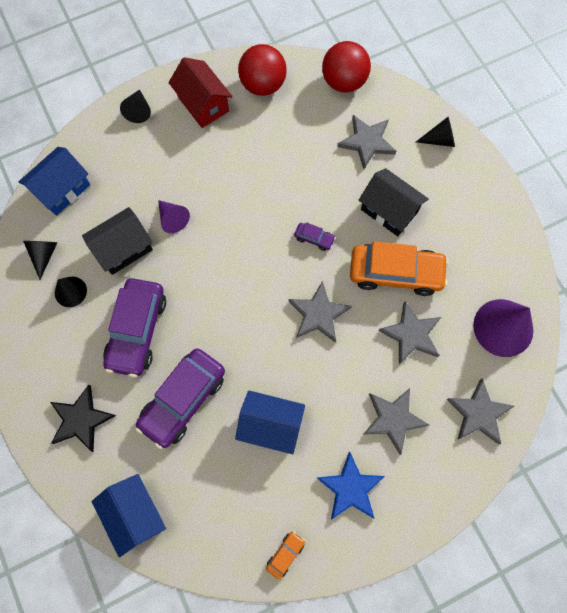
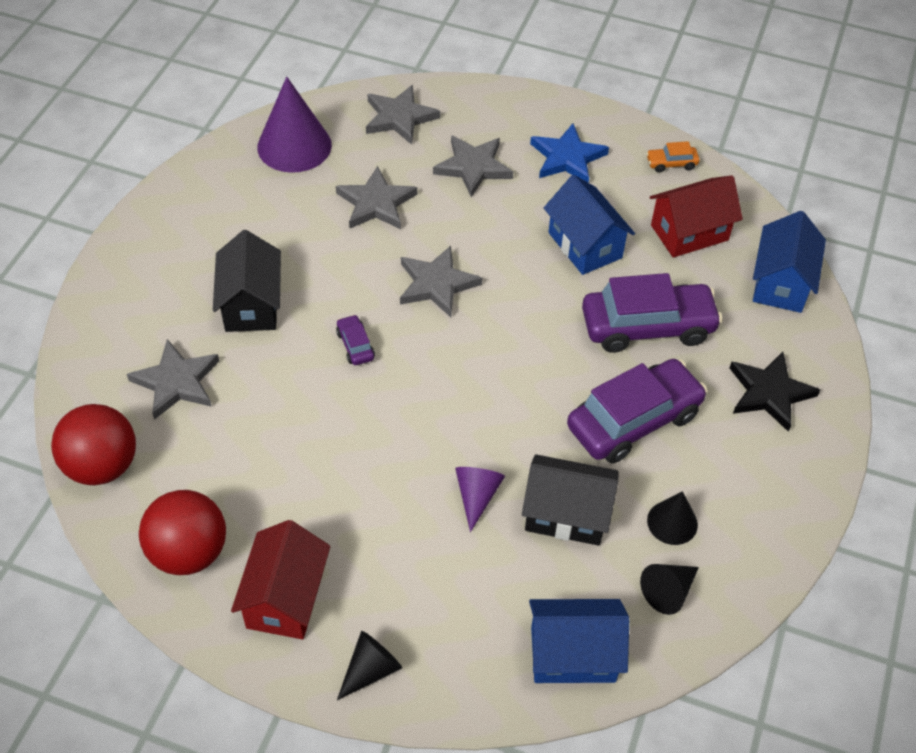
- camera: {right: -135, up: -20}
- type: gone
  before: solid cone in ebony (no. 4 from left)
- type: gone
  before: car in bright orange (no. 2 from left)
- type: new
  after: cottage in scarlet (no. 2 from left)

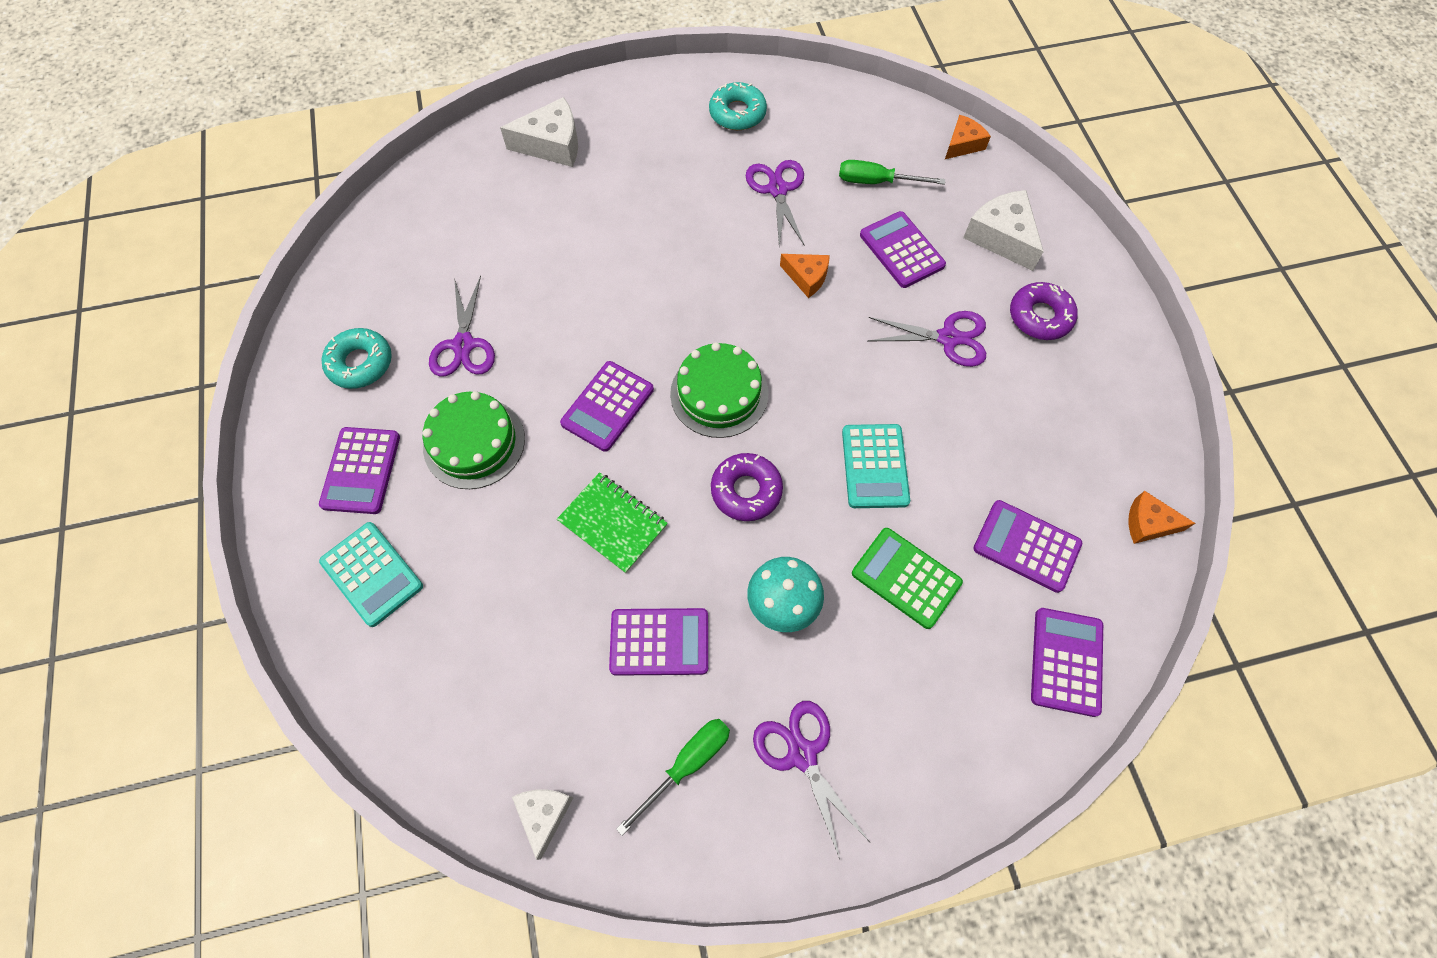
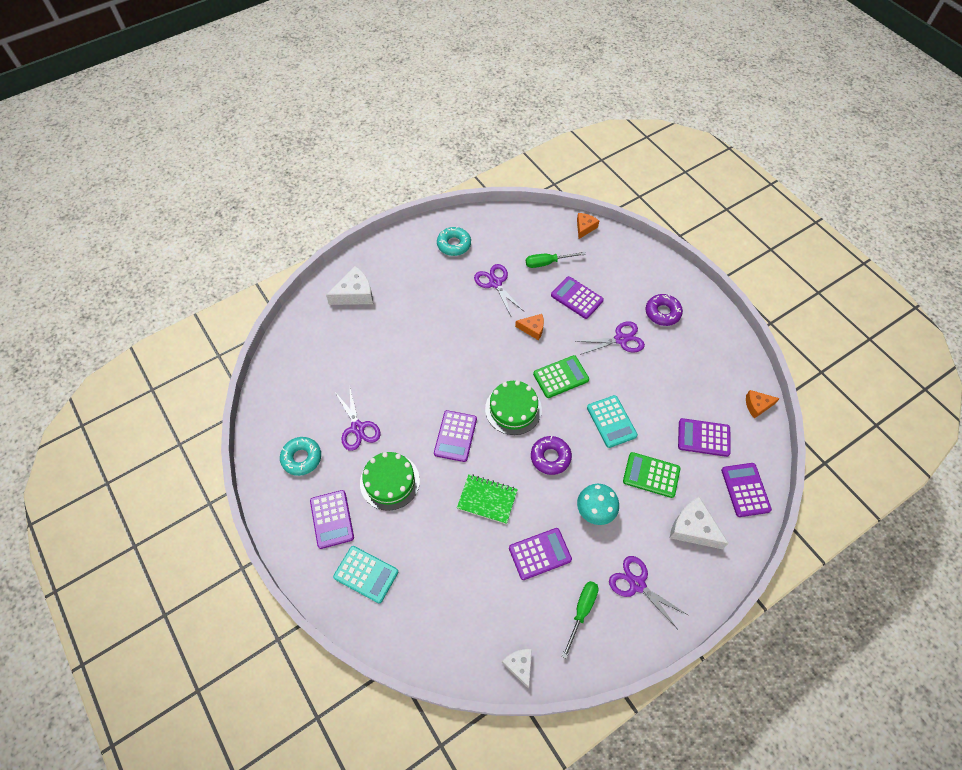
- camera: {right: -20, up: -5}
- type: shifted
  before: piece of cheese in snow-white (no. 3 from left)
- type: new
  after: pocket calculator in leaf-green (no. 1 from left)

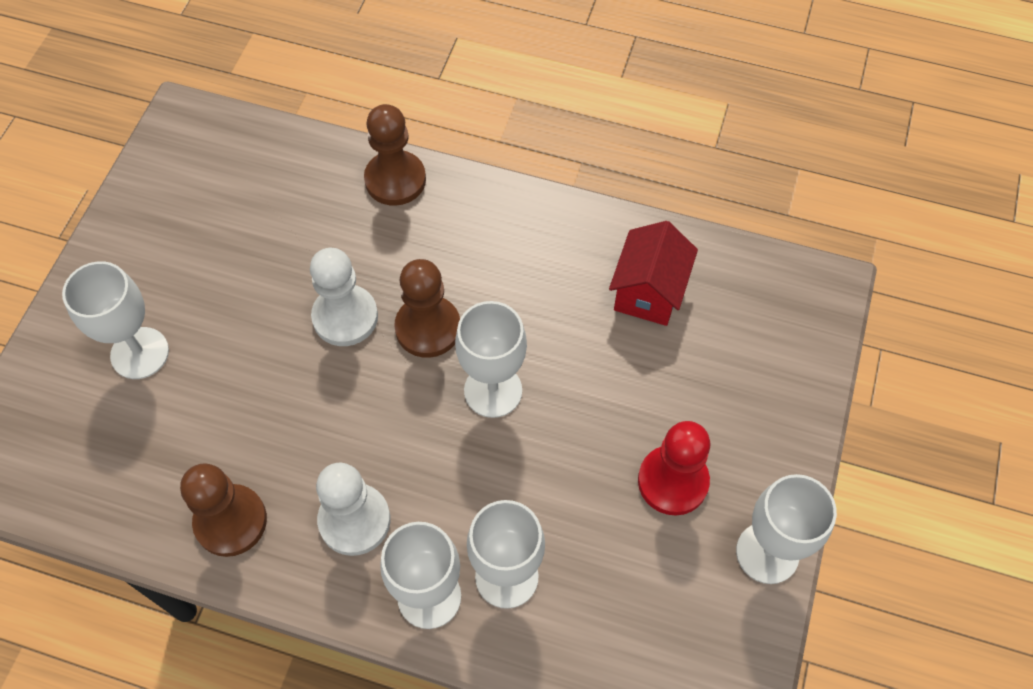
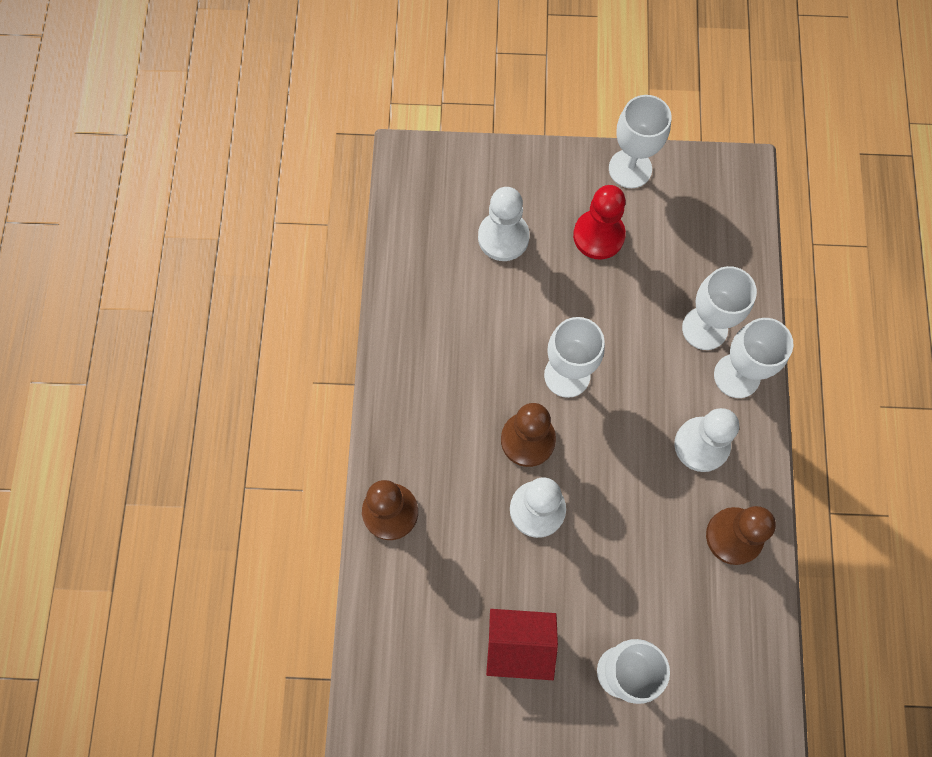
- camera: {right: -105, up: 10}
- type: shifted
  before: cottage in scarlet
- type: new
  after: pawn in snow-white (no. 1 from left)

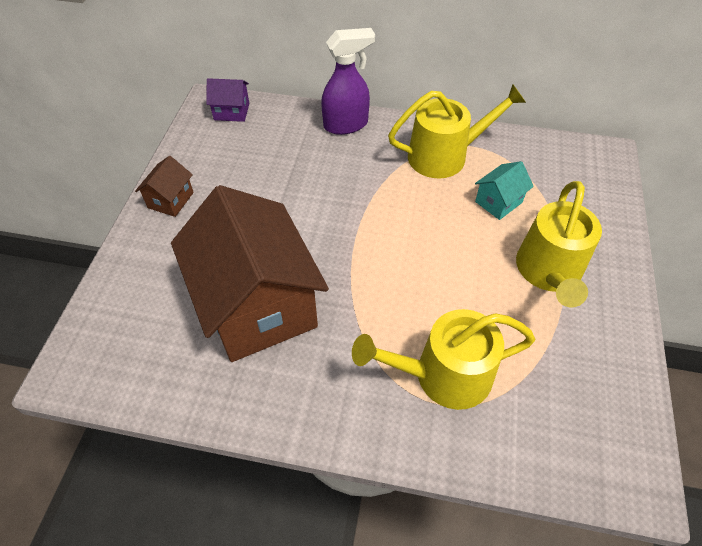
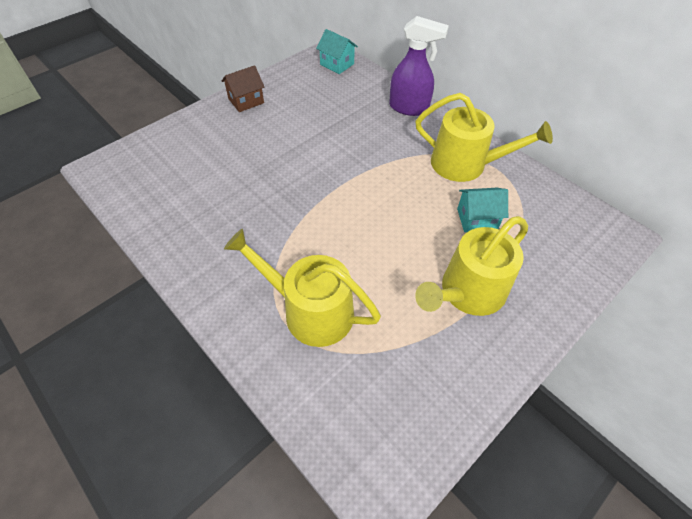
- camera: {right: 35, up: 0}
- type: repainted
  before: cottage in violet
  after: cottage in teal (no. 1 from left)
- type: gone
  before: cottage in brown (no. 2 from left)

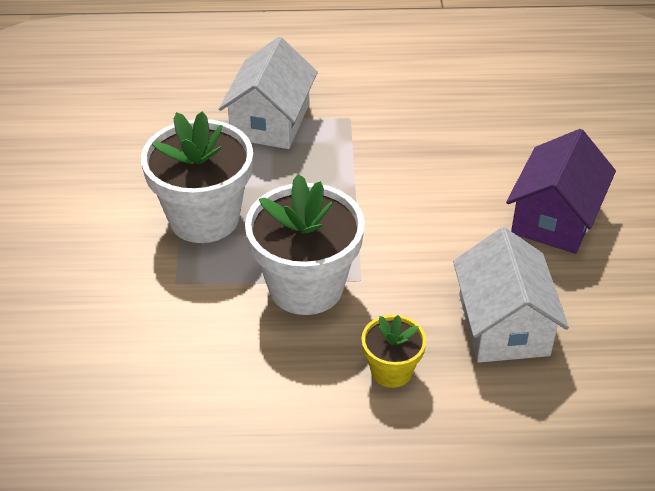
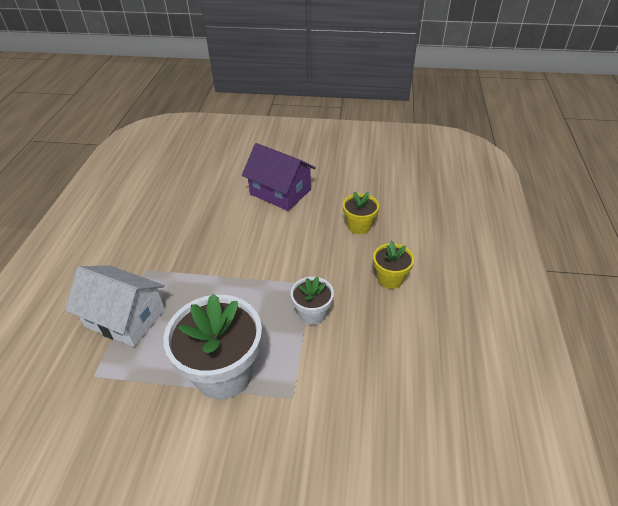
- camera: {right: -80, up: 0}
- type: scaled
  before: flower pot in snow-white (no. 2 from left)
  scale: 0.52
- type: swapped
  before: cottage in snow-white (no. 2 from left)
  after: flower pot in bright yellow (no. 1 from left)

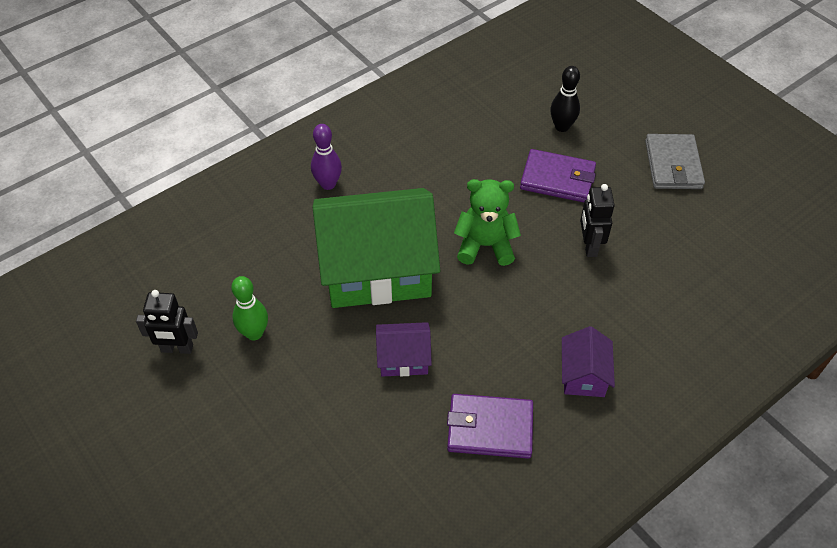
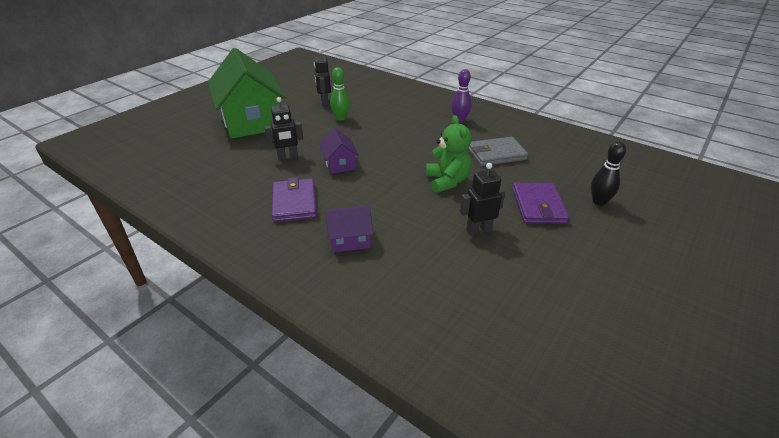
- camera: {right: 75, up: -15}
- type: shifted
  before: wallet in gray
- type: shifted
  before: cottage in leaf-green
- type: new
  after: toy robot in ebony (no. 1 from left)

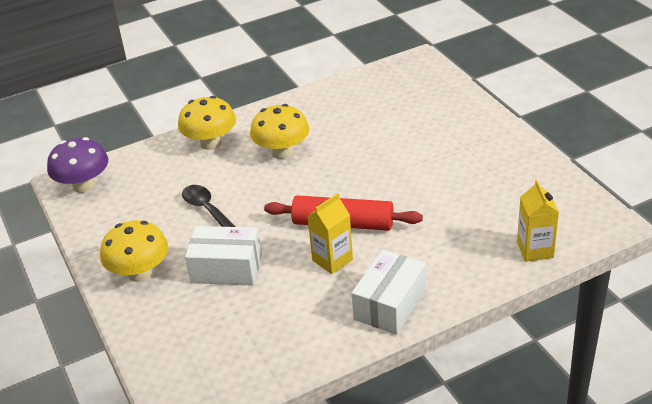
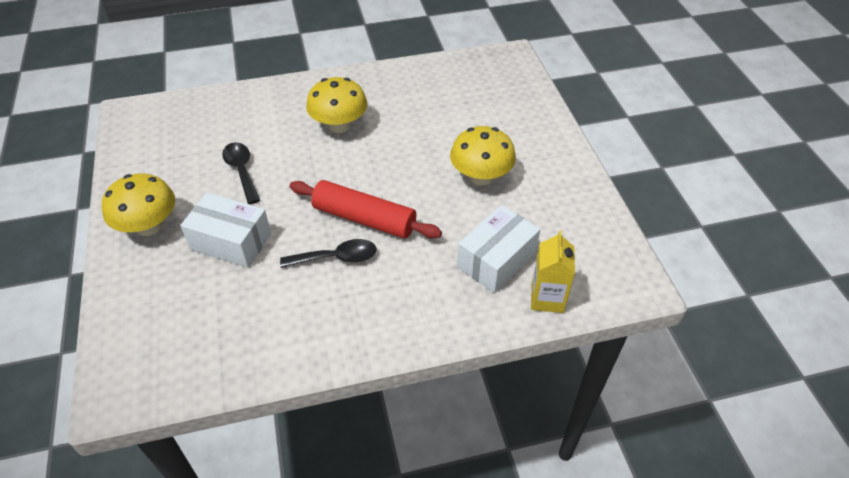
- camera: {right: 10, up: 10}
- type: shifted
  before: toadstool in bright yellow (no. 2 from left in the first image)
  after: toadstool in bright yellow (no. 3 from left)
- type: gone
  before: toadstool in violet
- type: swapped
  before: carton in bright yellow (no. 1 from left)
  after: spoon in ebony (no. 2 from left)
- type: shifted
  before: package in snow-white (no. 2 from left)

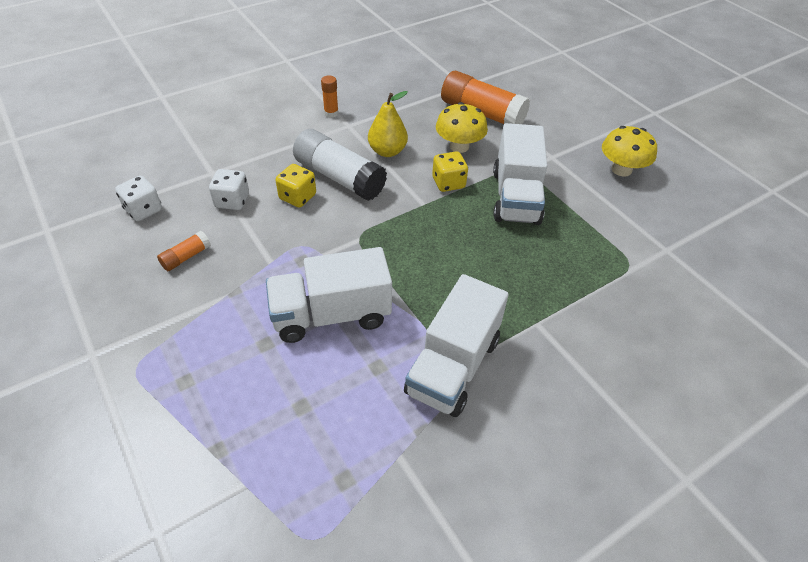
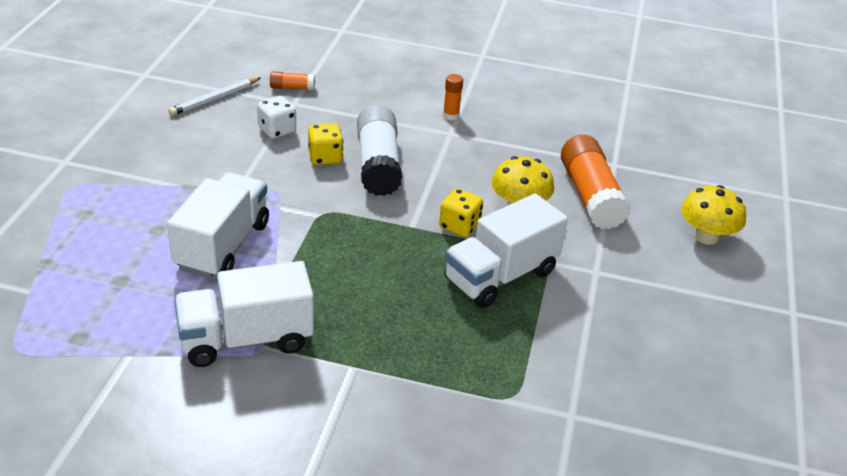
- camera: {right: 45, up: -10}
- type: gone
  before: toy pear in bright yellow
- type: shifted
  before: toadstool in bright yellow (no. 2 from left)
- type: swapped
  before: game die in snow-white (no. 1 from left)
  after: lead pencil in snow-white
- type: shifted
  before: glue in bright orange (no. 1 from left)
- type: rotated
  before: lorry in snow-white (no. 1 from left)
  turn: 75

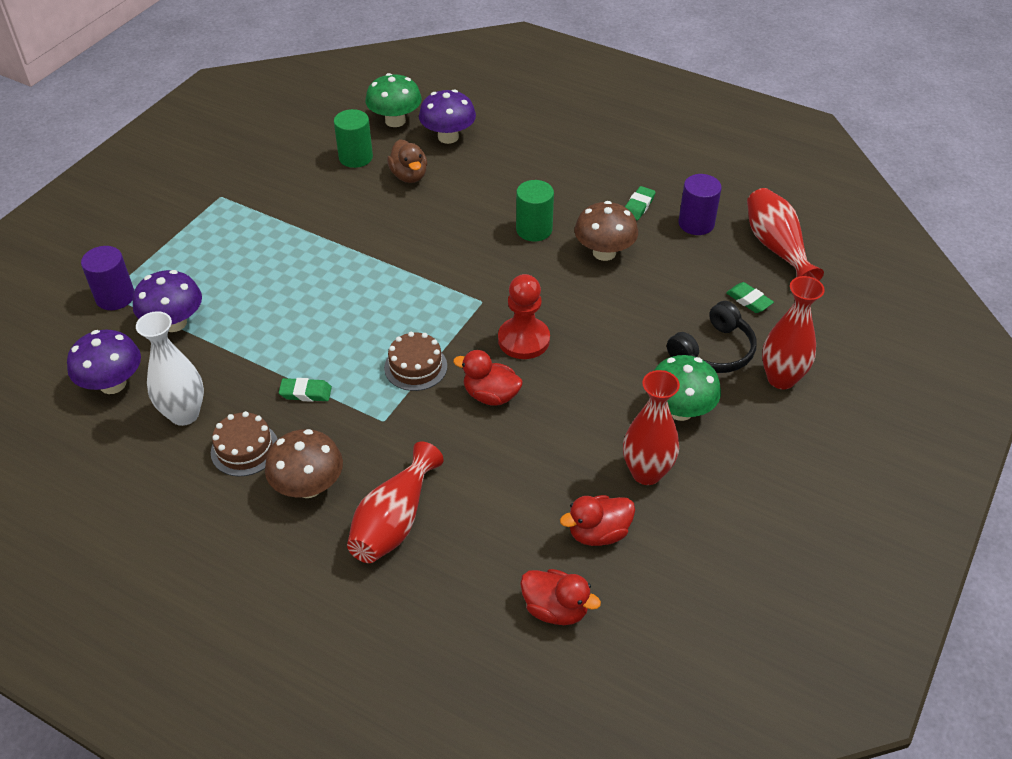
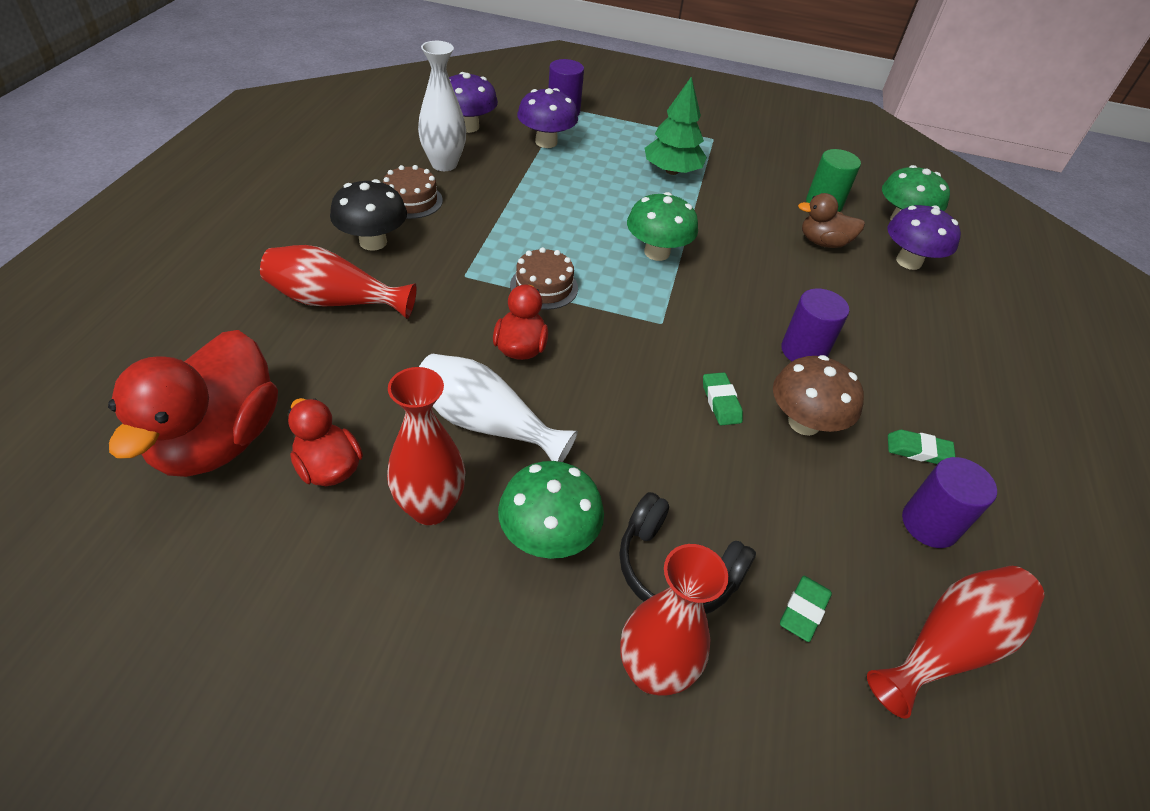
- camera: {right: 70, up: 0}
- type: rotated
  before: duck in brown
  turn: 45
- type: repainted
  before: cylinder shape in leaf-green (no. 2 from left)
  after: cylinder shape in violet (no. 2 from left)
- type: gone
  before: pawn in scarlet
- type: shifted
  before: gum eraser in leaf-green (no. 1 from left)
- type: repainted
  before: toadstool in brown (no. 1 from left)
  after: toadstool in ebony
- type: scaled
  before: duck in scarlet (no. 2 from left in the first image)
  scale: 1.85
- type: new
  after: fir tree in leaf-green
- type: new
  after: toadstool in leaf-green (no. 2 from left)
- type: new
  after: flower vase in snow-white (no. 2 from left)

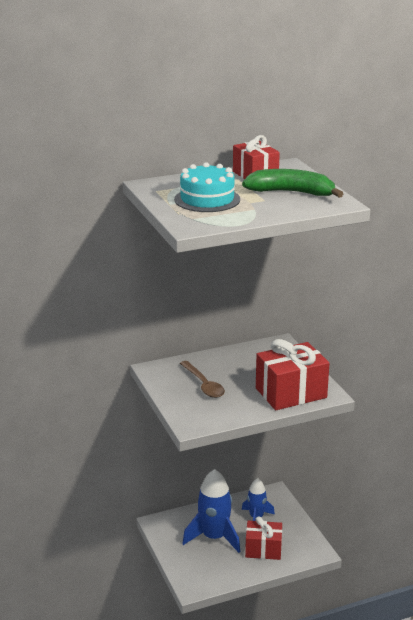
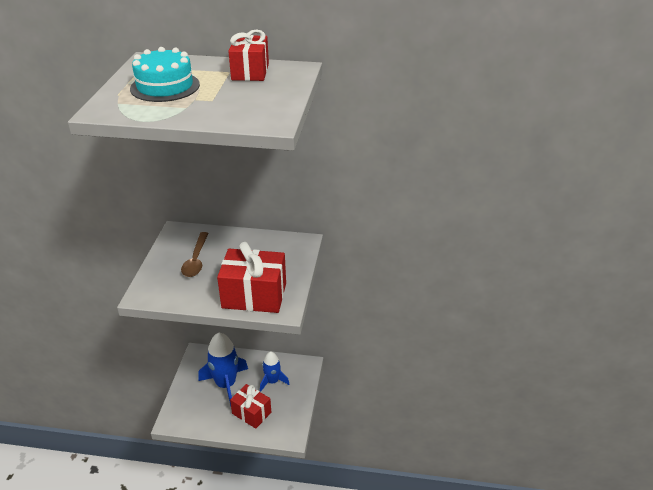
- camera: {right: 30, up: 10}
- type: gone
  before: toy banana in leaf-green

